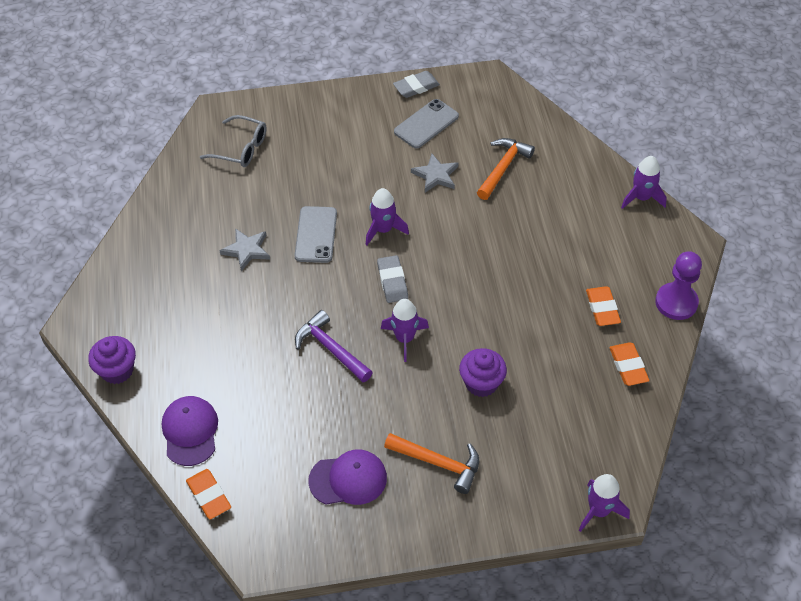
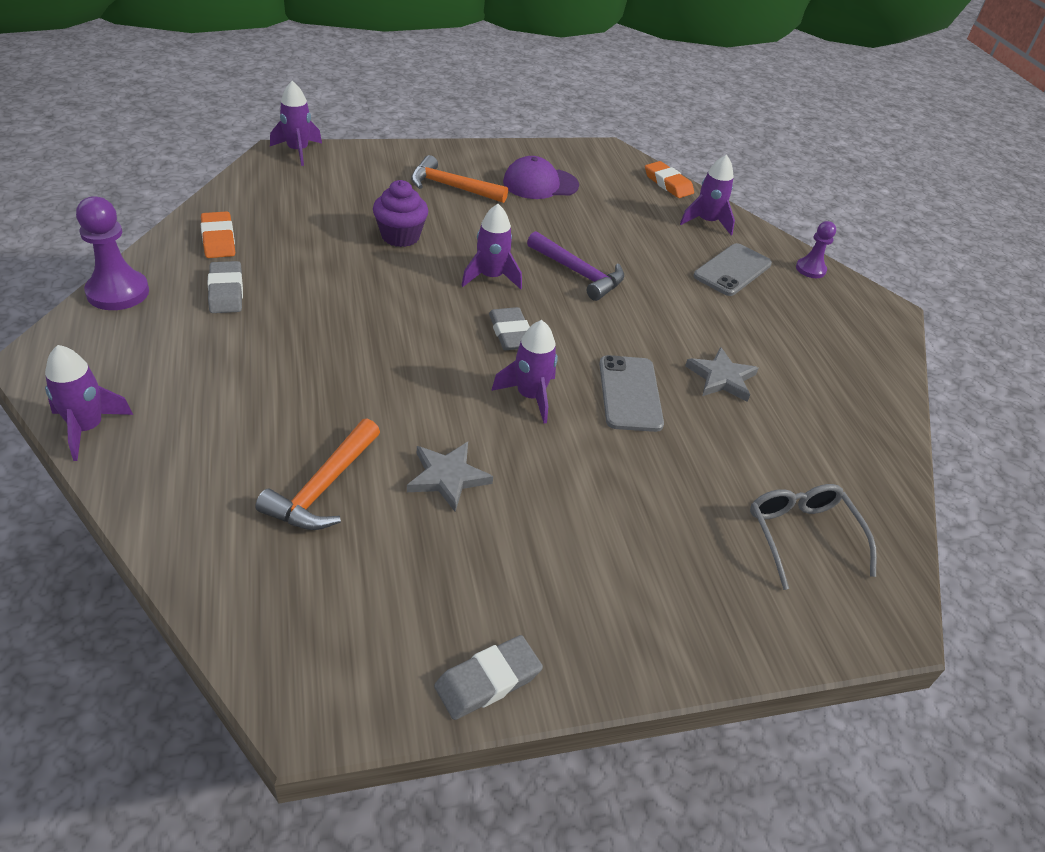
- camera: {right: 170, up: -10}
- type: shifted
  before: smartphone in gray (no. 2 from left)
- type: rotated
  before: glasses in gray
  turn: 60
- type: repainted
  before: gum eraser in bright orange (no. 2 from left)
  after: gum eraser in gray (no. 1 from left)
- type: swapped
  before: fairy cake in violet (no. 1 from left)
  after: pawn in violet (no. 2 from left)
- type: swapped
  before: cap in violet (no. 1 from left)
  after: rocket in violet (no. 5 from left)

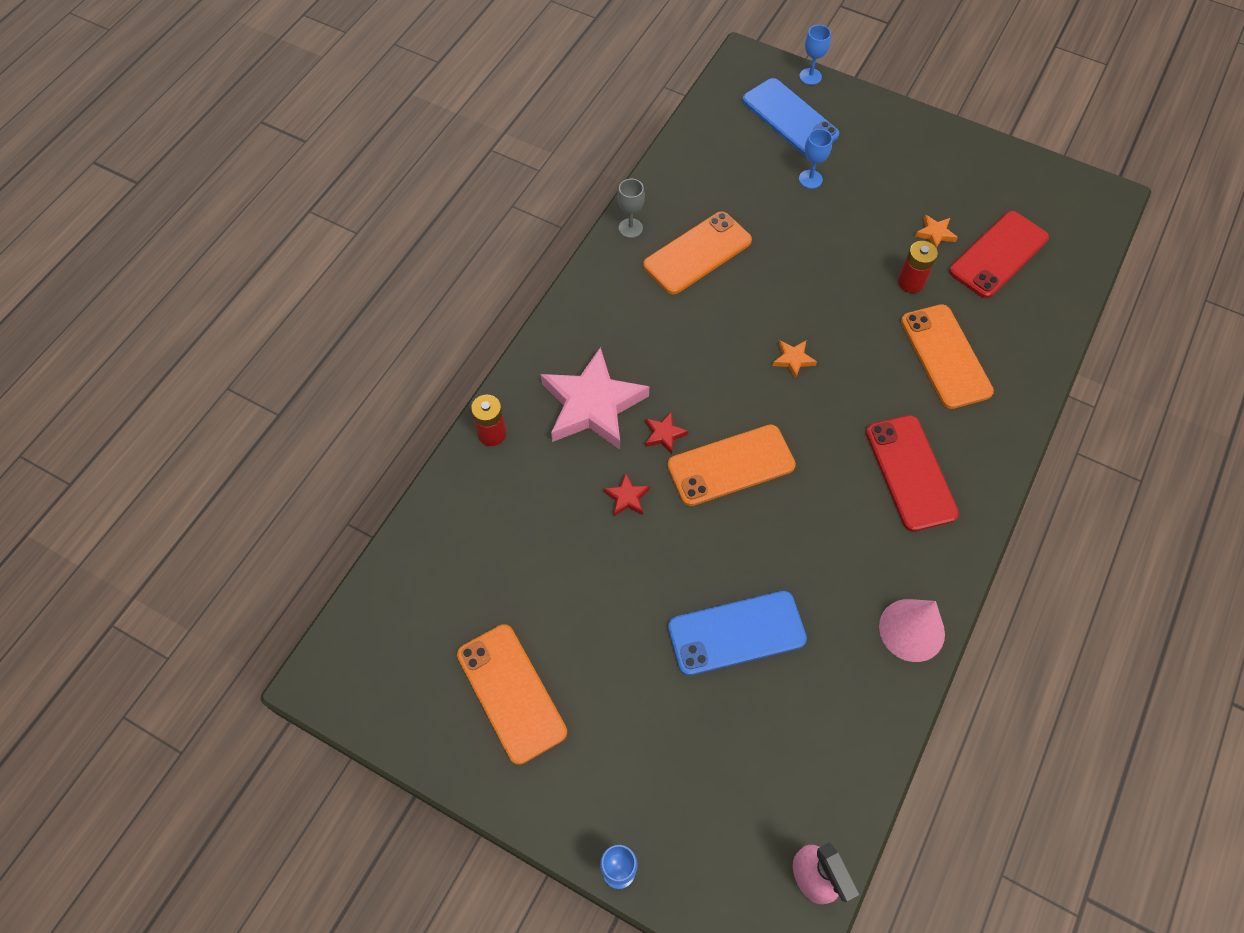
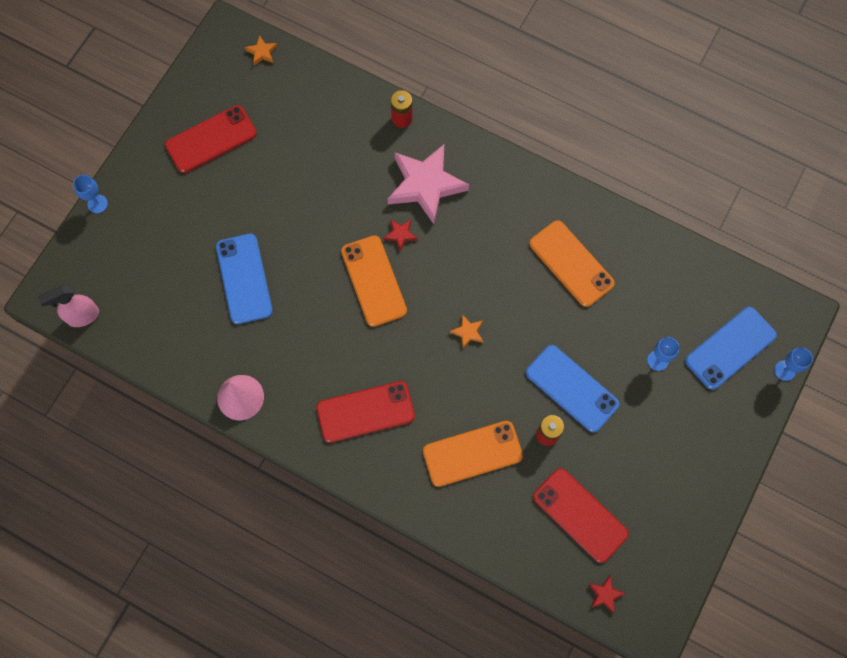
- camera: {right: 90, up: 10}
- type: gone
  before: goblet in gray
- type: shifted
  before: star shape in bright orange (no. 2 from left in the first image)
  after: star shape in bright orange (no. 1 from left)
- type: shifted
  before: star shape in scarlet (no. 1 from left in the first image)
  after: star shape in scarlet (no. 2 from left)
- type: repainted
  before: smartphone in bright orange (no. 1 from left)
  after: smartphone in scarlet (no. 1 from left)
- type: new
  after: smartphone in royal blue (no. 2 from left)

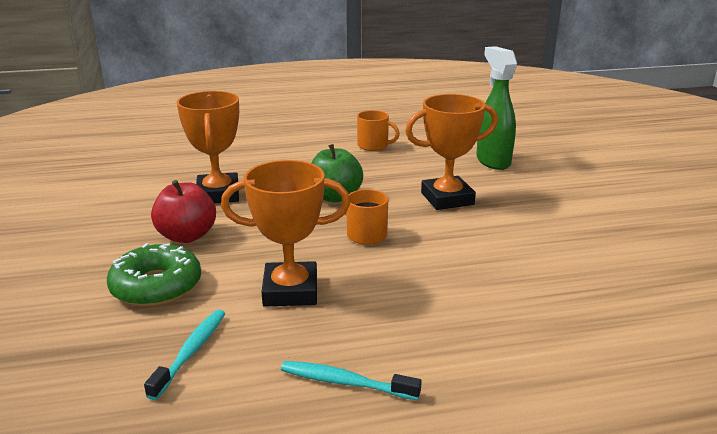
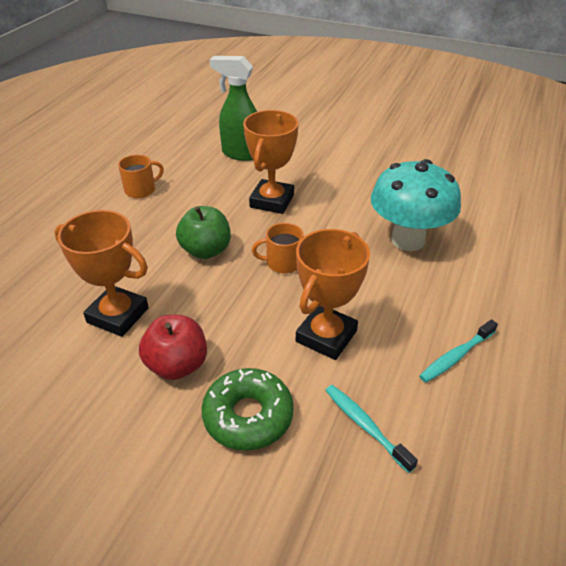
- camera: {right: -55, up: 15}
- type: new
  after: toadstool in teal

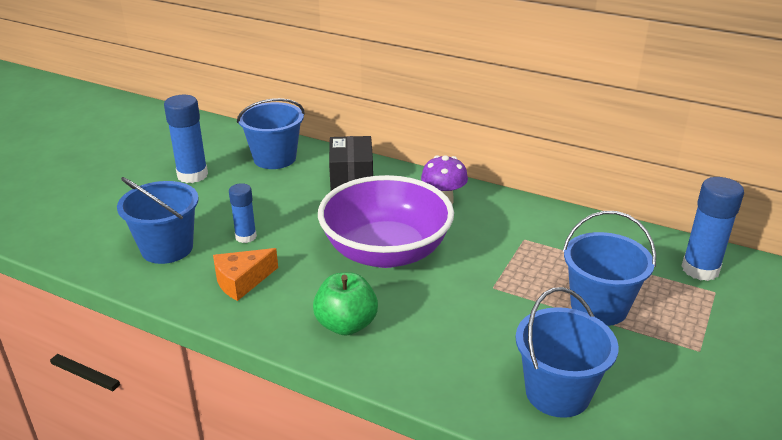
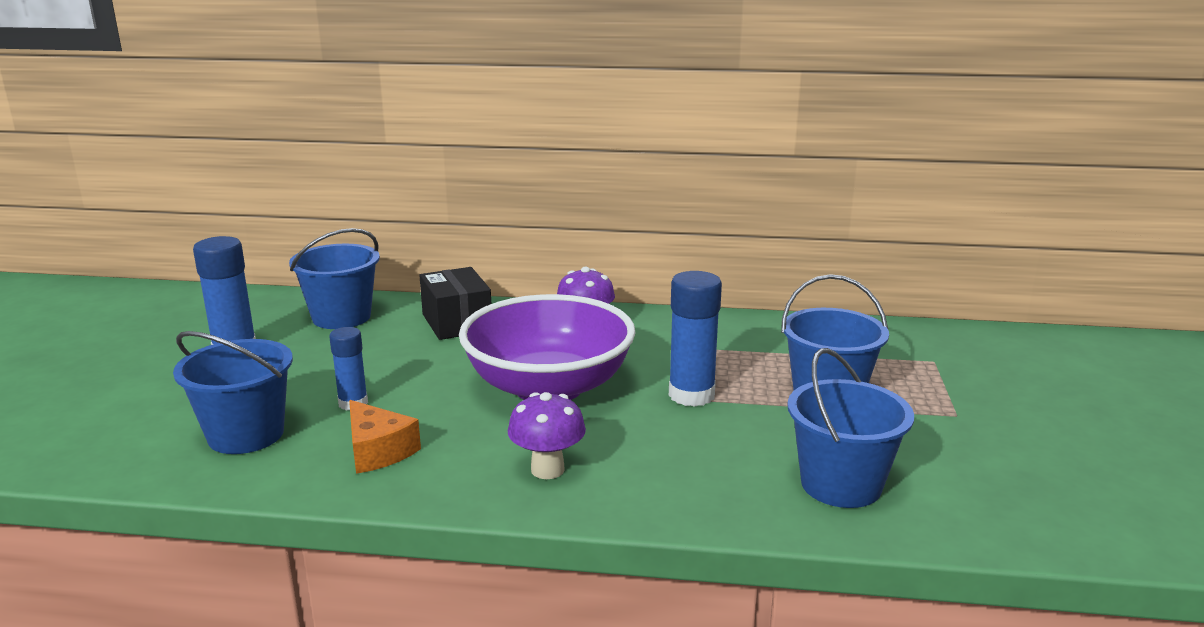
- camera: {right: -20, up: -10}
- type: shifted
  before: glue in royal blue (no. 3 from left)
- type: rotated
  before: piece of cheese in bright orange
  turn: -75
- type: swapped
  before: toy apple in leaf-green
  after: toadstool in violet (no. 1 from left)

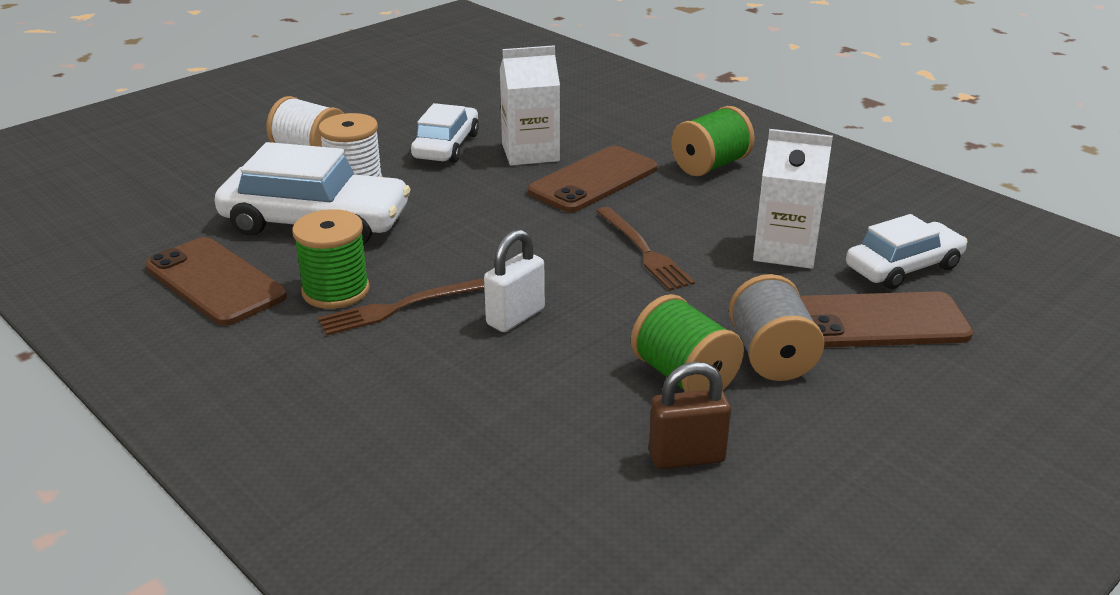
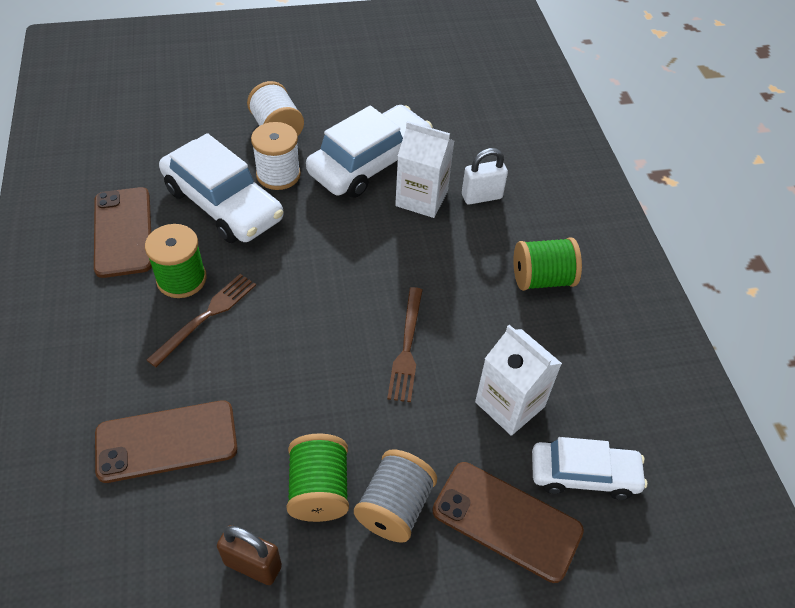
- camera: {right: 30, up: 20}
- type: scaled
  before: car in snow-white (no. 2 from left)
  scale: 1.59
- type: shifted
  before: smartphone in brown (no. 2 from left)
- type: shifted
  before: small lock in snow-white
- type: rotated
  before: table fork in brown (no. 1 from left)
  turn: 120

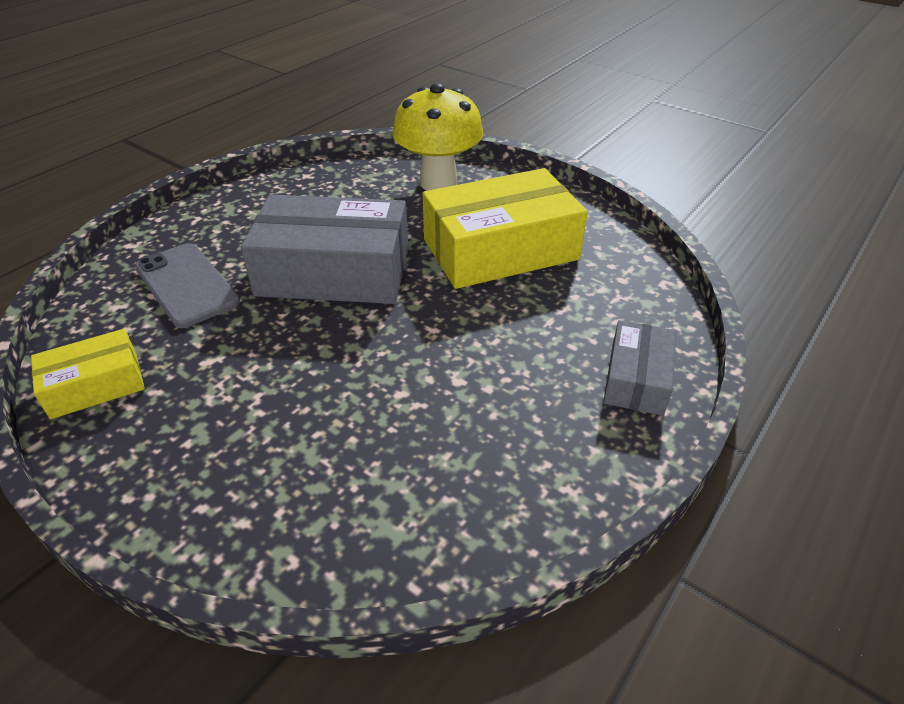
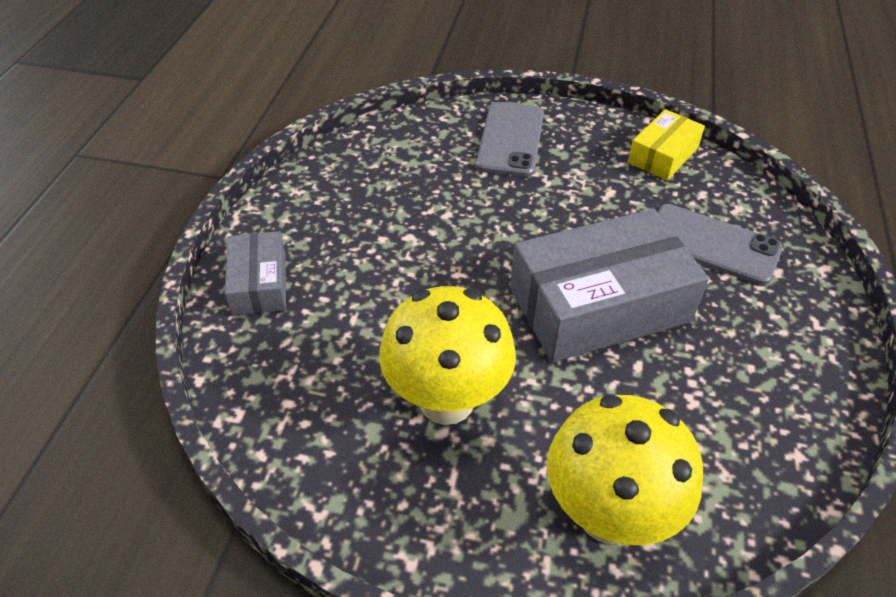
- camera: {right: 155, up: 5}
- type: swapped
  before: package in bright yellow (no. 2 from left)
  after: toadstool in bright yellow (no. 1 from left)
- type: new
  after: smartphone in gray (no. 1 from left)

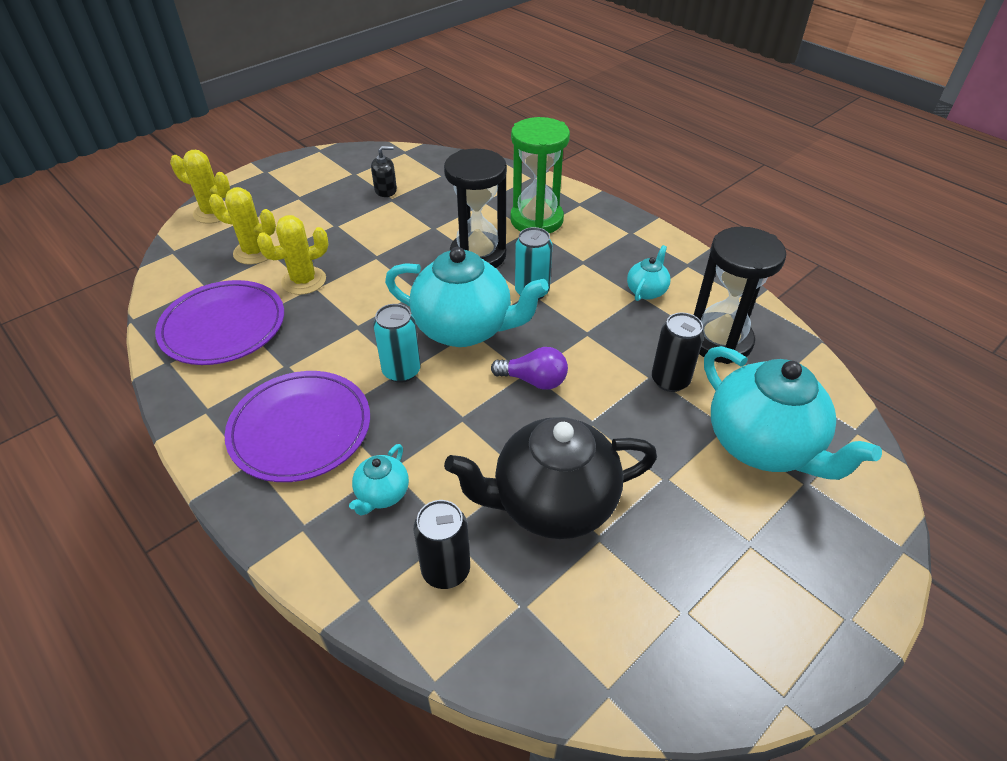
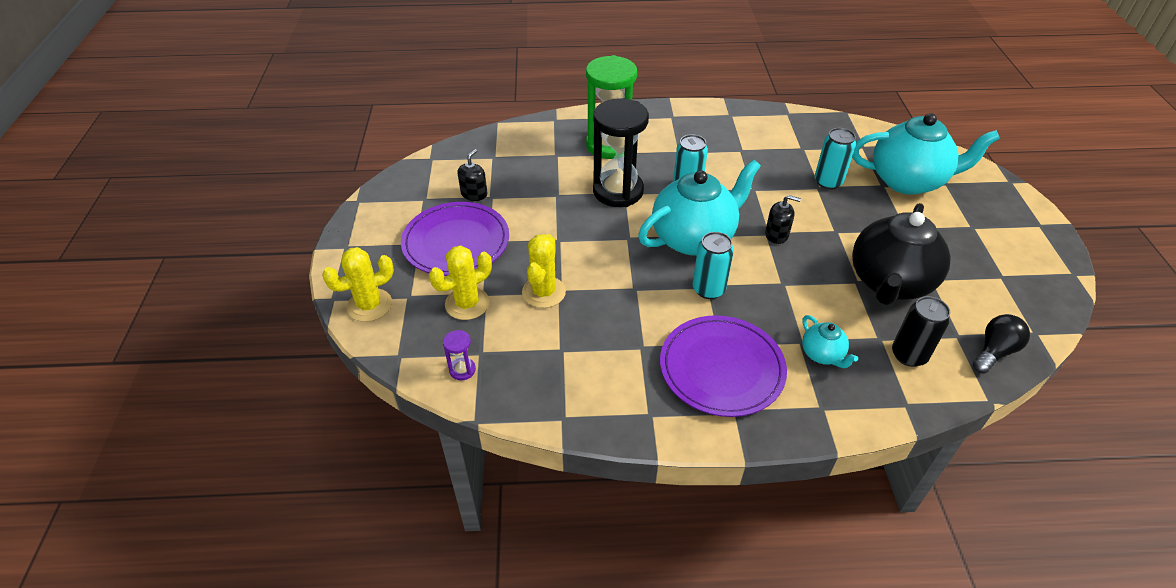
- camera: {right: -50, up: 0}
- type: gone
  before: hourglass in ebony (no. 2 from left)
- type: gone
  before: teapot in teal (no. 3 from left)
- type: shifted
  before: flat dish in violet (no. 1 from left)
- type: repainted
  before: can in ebony (no. 2 from left)
  after: can in teal (no. 3 from left)
- type: swapped
  before: bulb in violet
  after: soap dispenser in ebony (no. 2 from left)
- type: new
  after: bulb in ebony
- type: new
  after: hourglass in violet

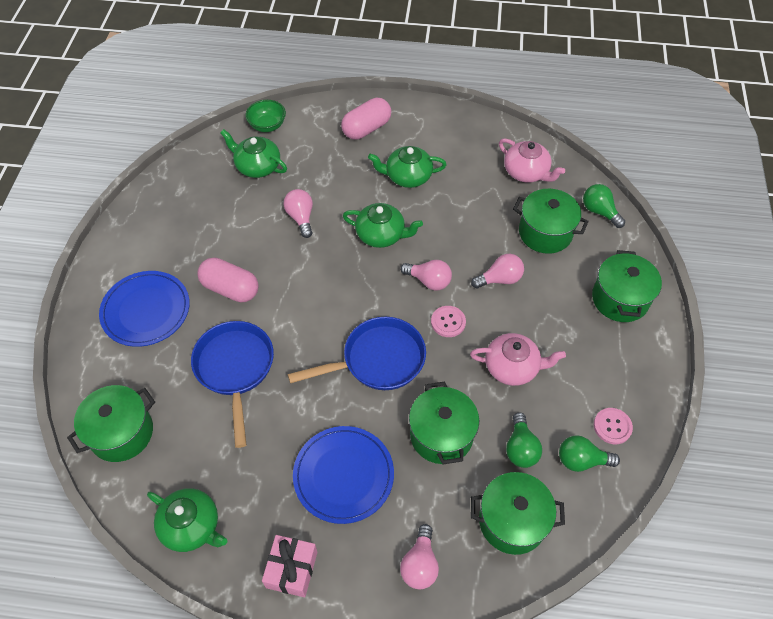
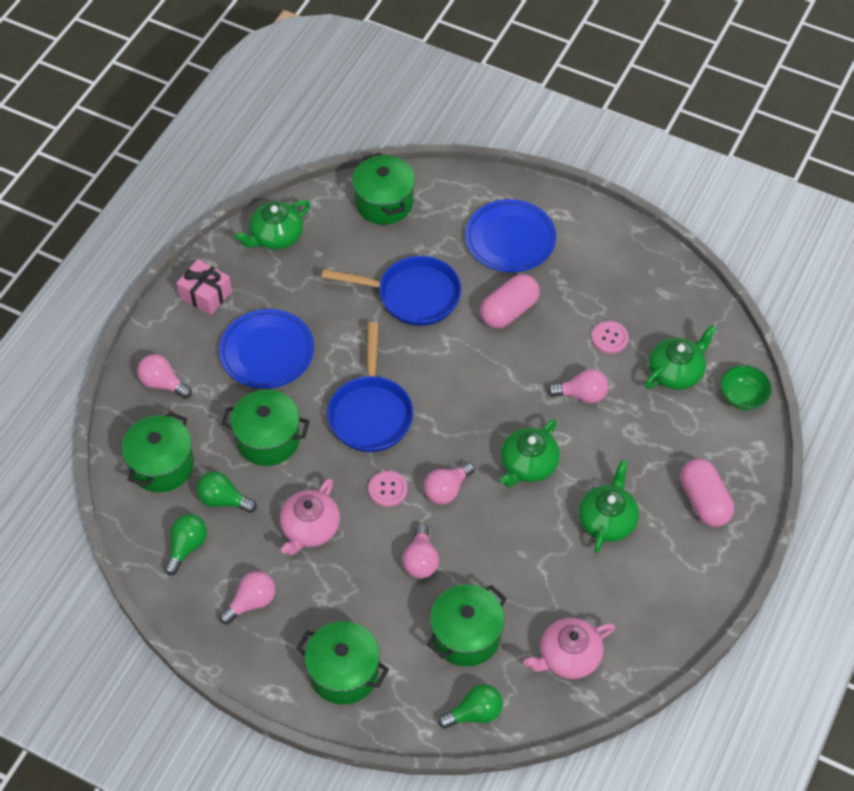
- camera: {right: 110, up: 0}
- type: shifted
  before: shirt button in rosy (no. 2 from left)
- type: new
  after: bulb in rosy (no. 2 from left)

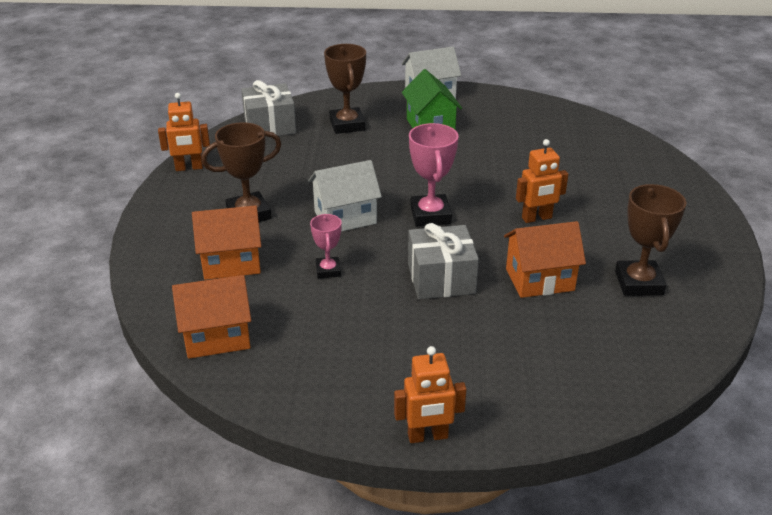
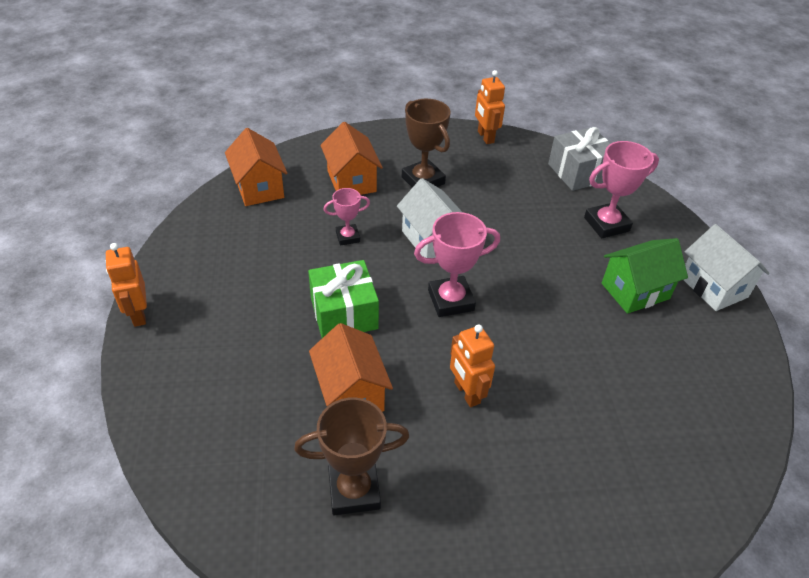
- camera: {right: 80, up: 10}
- type: repainted
  before: prize cup in brown (no. 2 from left)
  after: prize cup in rosy (no. 3 from left)
- type: repainted
  before: gift in gray (no. 2 from left)
  after: gift in leaf-green

